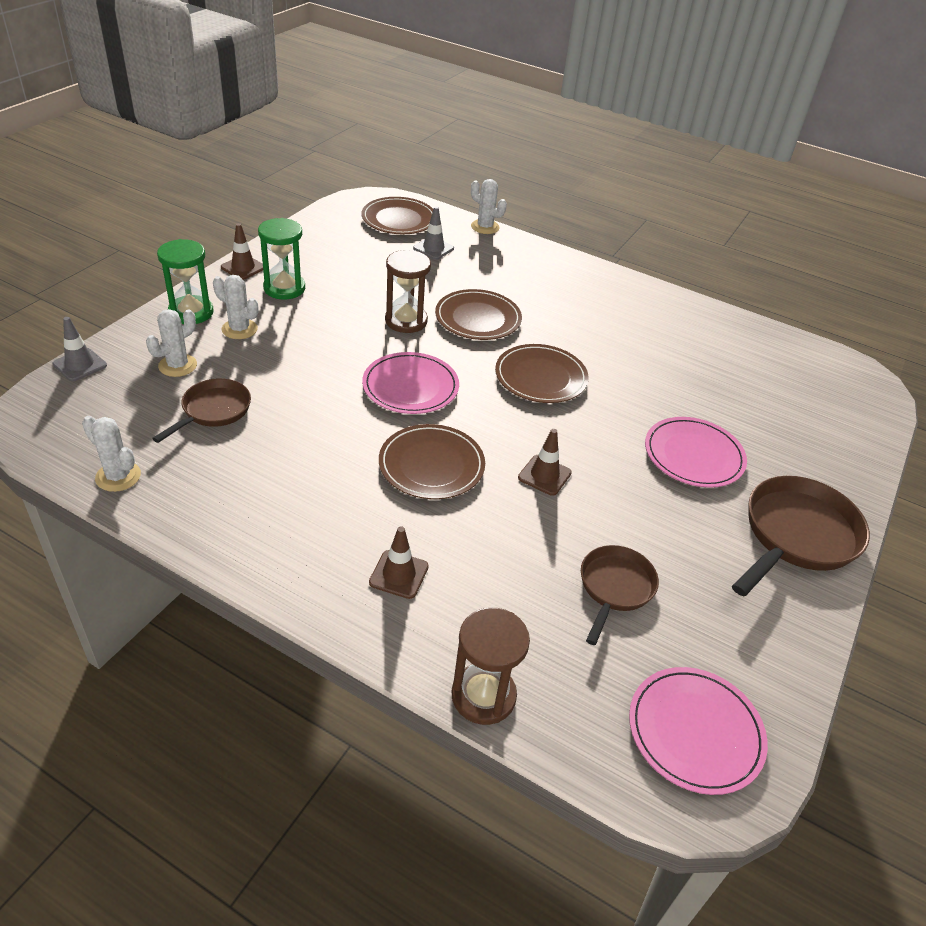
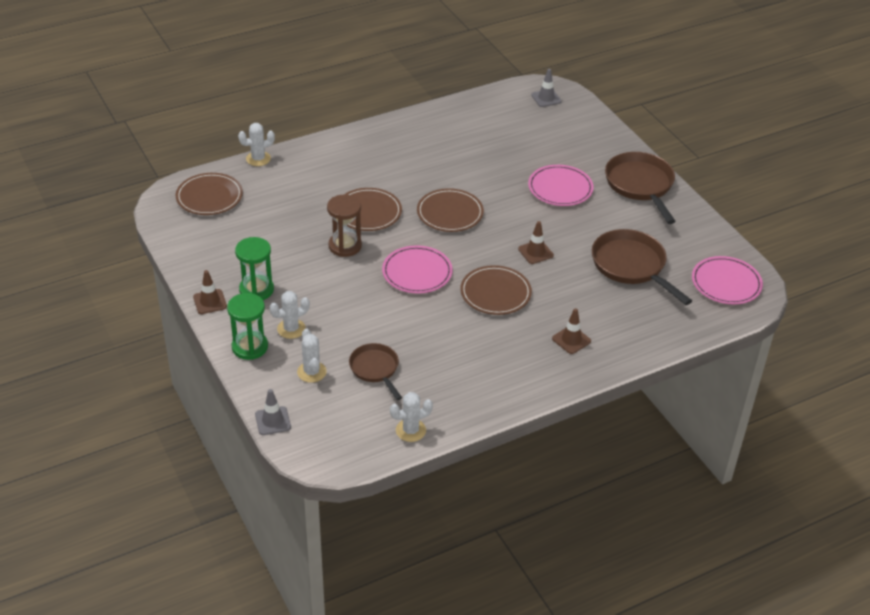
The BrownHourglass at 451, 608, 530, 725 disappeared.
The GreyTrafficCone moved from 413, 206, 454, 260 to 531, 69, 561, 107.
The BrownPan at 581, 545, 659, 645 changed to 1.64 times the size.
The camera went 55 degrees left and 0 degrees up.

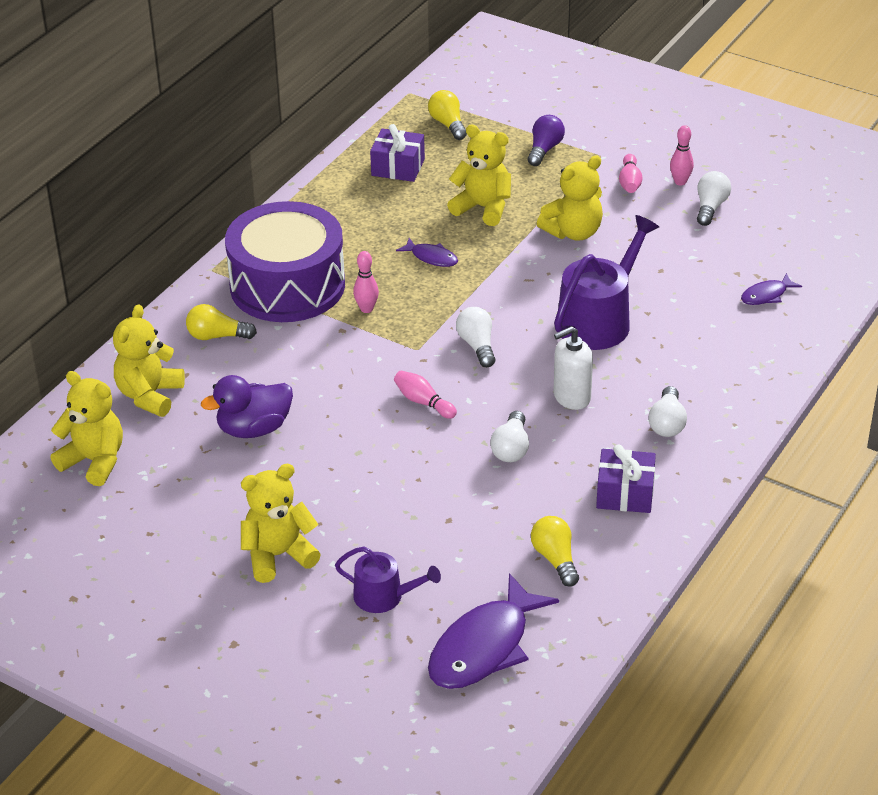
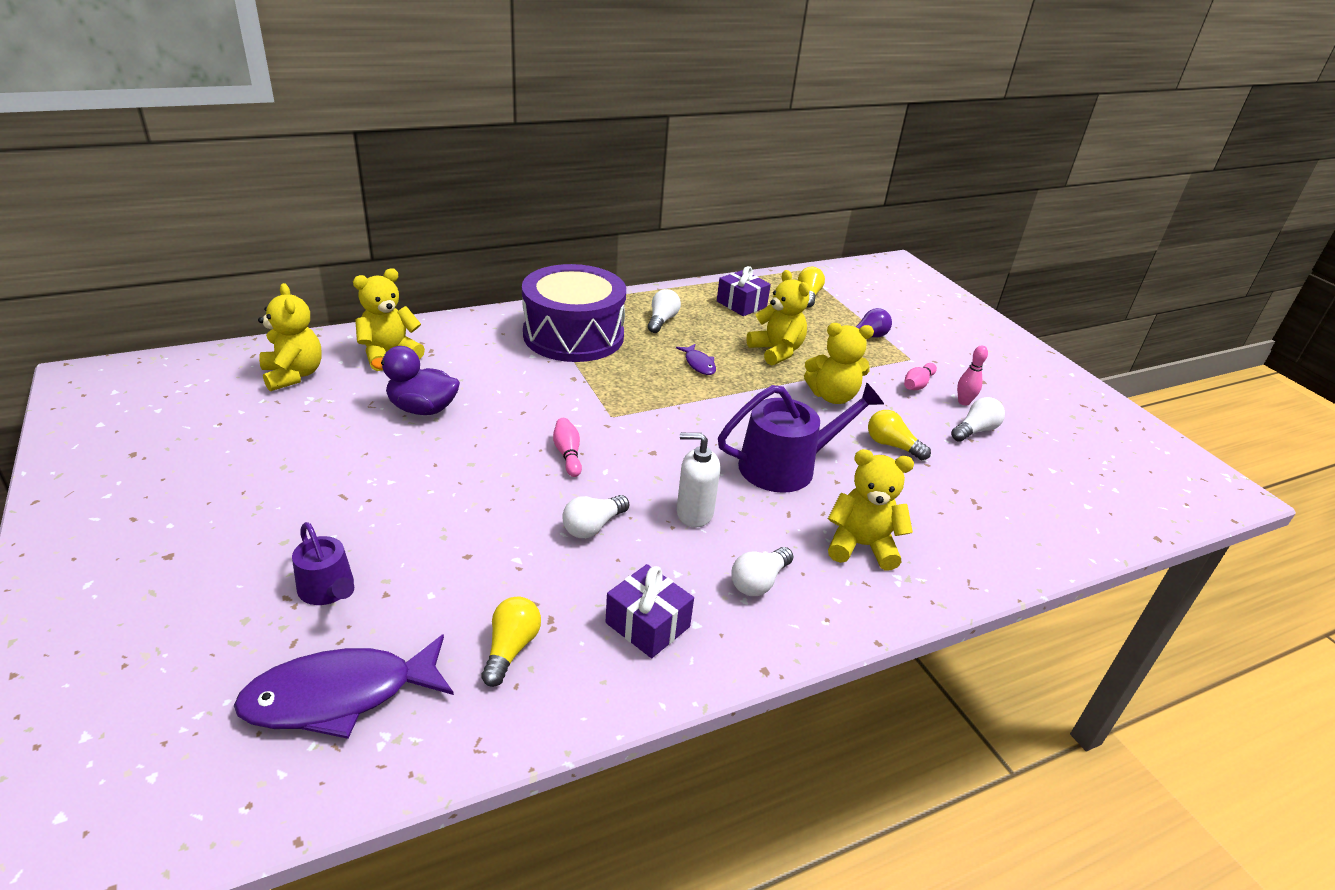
The PinkBowlingPin at 353, 251, 379, 313 disappeared.
The PurpleFish at 741, 273, 802, 305 disappeared.
The YellowLightBulb moved from 186, 304, 257, 340 to 868, 410, 931, 460.
The YellowTeddyBear moved from 241, 464, 321, 583 to 828, 449, 914, 570.
The WhiteLightBulb moved from 456, 307, 495, 367 to 648, 289, 681, 333.
The camera went 30 degrees right and 5 degrees down.

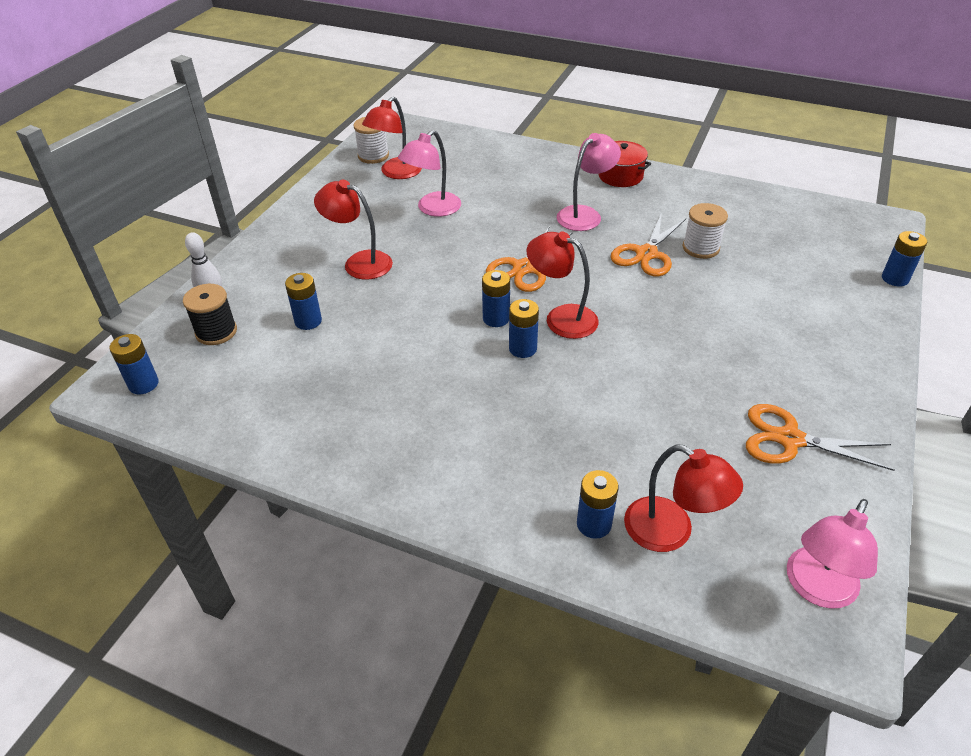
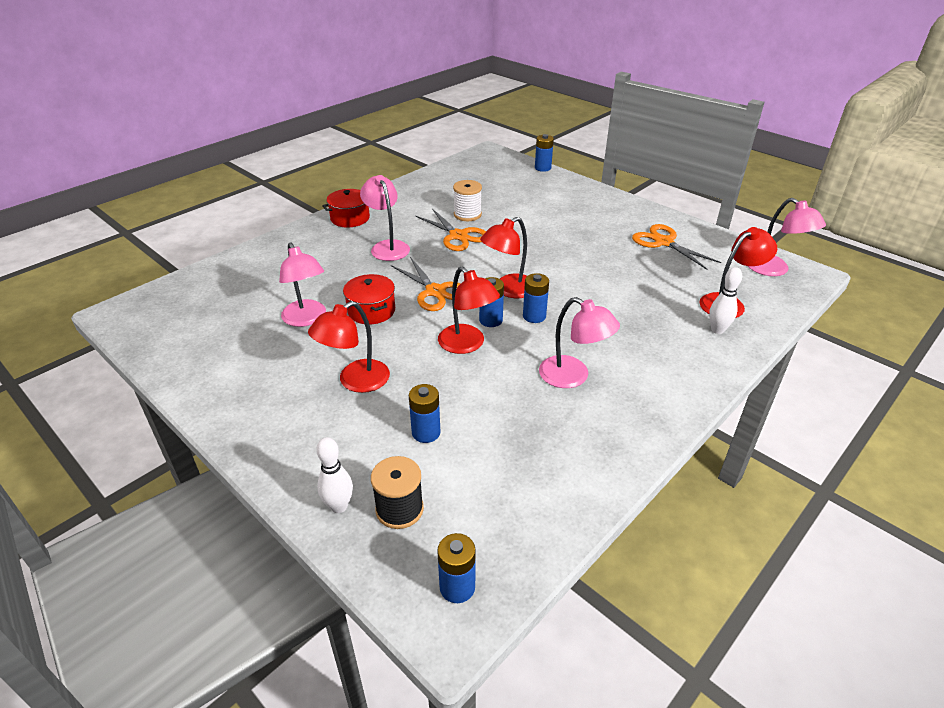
The WhiteSpool at 354, 117, 389, 164 disappeared.
The RedPot at 343, 274, 395, 324 appeared.
The PinkLamp at 539, 297, 620, 388 appeared.
The RedLamp moved from 362, 97, 422, 179 to 438, 267, 500, 354.
The BlueBattery at 577, 470, 619, 539 was replaced by the WhiteBowlingPin at 709, 267, 742, 334.
The OrangeScissors at 746, 404, 894, 471 turned 105 degrees clockwise.
The camera went 70 degrees left and 5 degrees down.

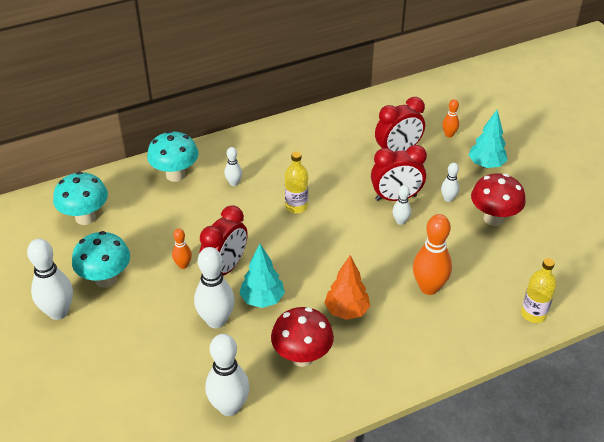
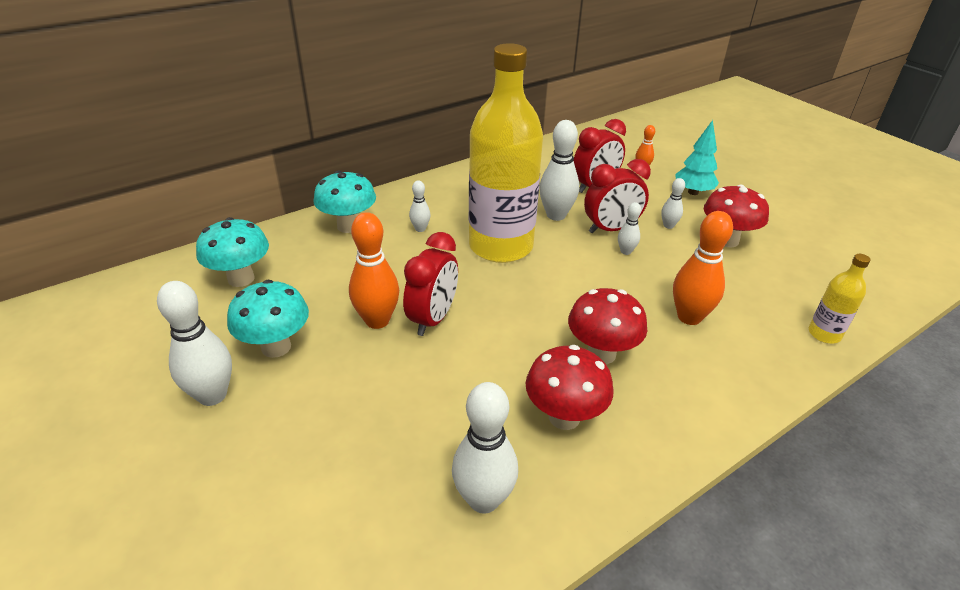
The TurquoiseTree at 239, 244, 285, 308 disappeared.
The WhiteBowlingPin moved from 194, 247, 235, 328 to 539, 120, 579, 221.
The OrangeTree at 324, 255, 370, 320 was replaced by the RedMushroom at 568, 288, 647, 364.
The OrangeBowlingPin at 172, 228, 192, 269 changed to 1.92 times the size.
The YellowBottle at 285, 151, 308, 213 changed to 2.39 times the size.
The camera went 10 degrees left and 5 degrees down.

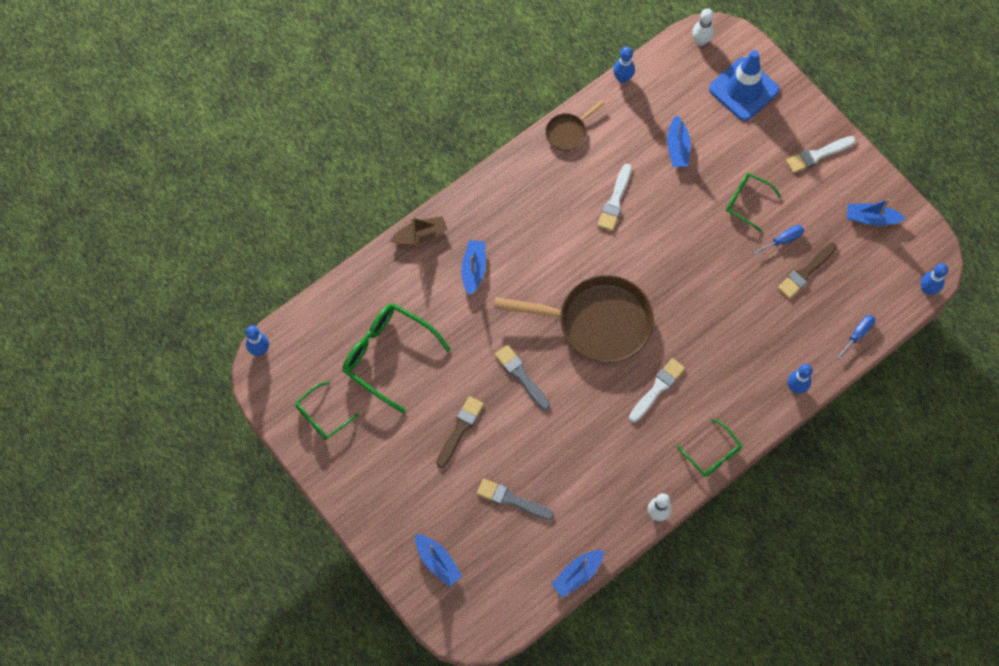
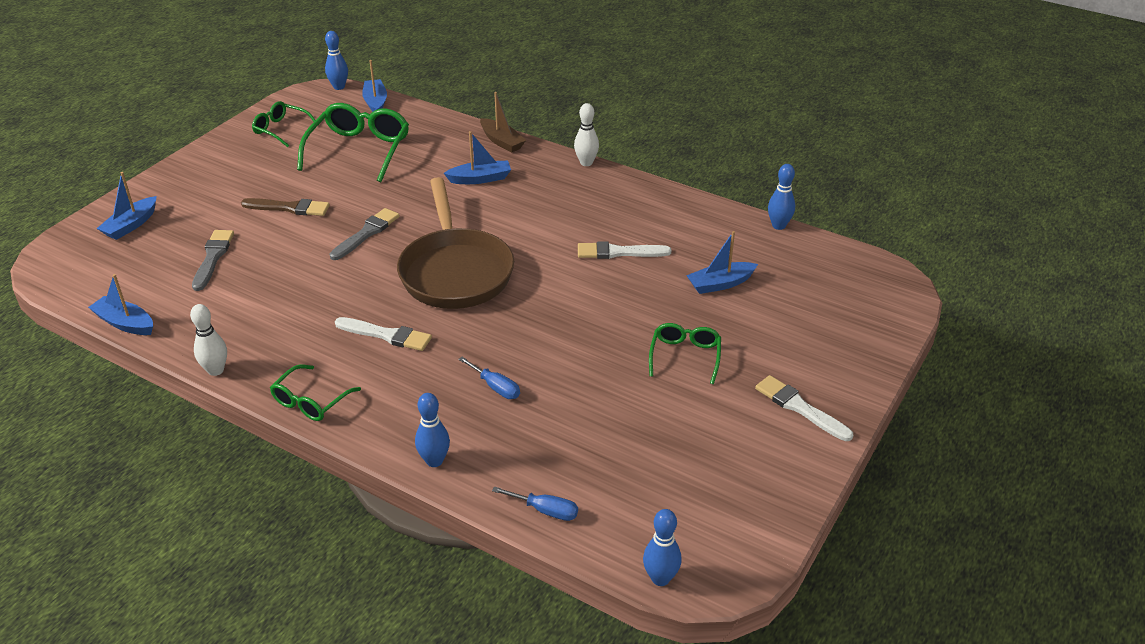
The BrownPan at 545, 100, 605, 151 disappeared.
The BlueTrafficCone at 709, 50, 779, 121 disappeared.
The BrownBrush at 778, 243, 837, 299 disappeared.
The WhiteBowlingPin moved from 692, 8, 714, 46 to 574, 103, 599, 166.
The BlueScrewdriver moved from 754, 225, 804, 255 to 458, 357, 520, 399.
The BlueBoat moved from 847, 199, 906, 226 to 362, 60, 387, 112.
The camera went 70 degrees right and 30 degrees down.

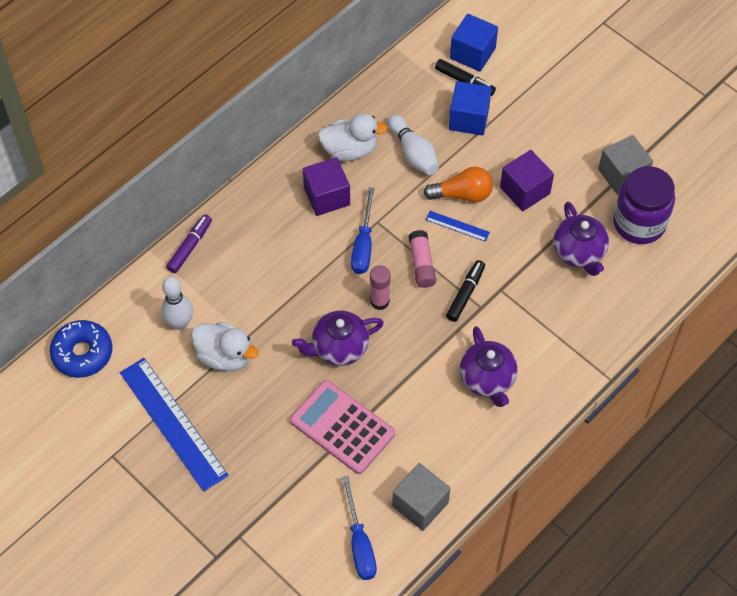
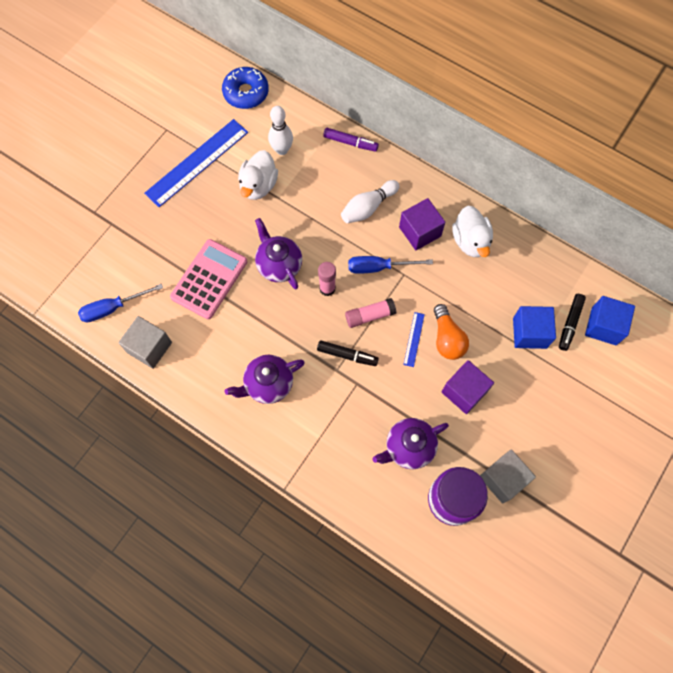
The WhiteBowlingPin moved from 388, 115, 439, 175 to 341, 180, 399, 223.
The camera went 80 degrees right and 10 degrees up.

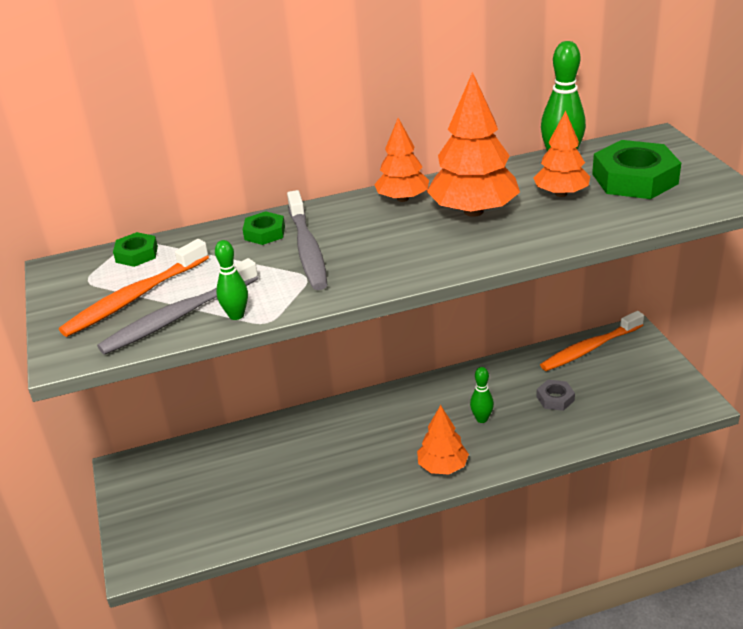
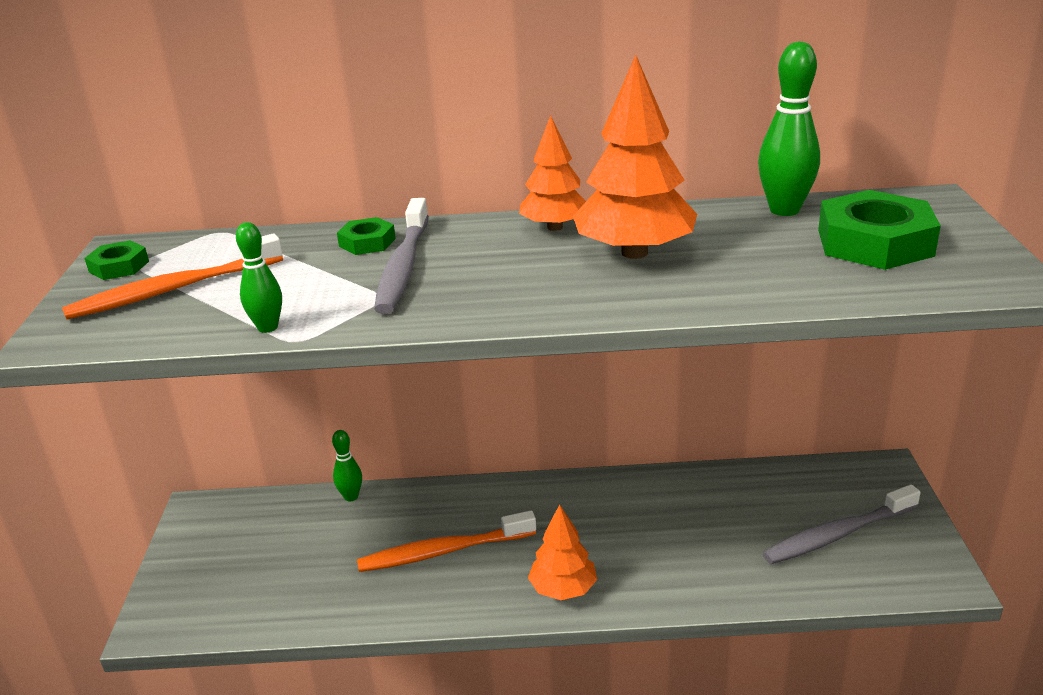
The OrangeTree at 533, 111, 590, 197 disappeared.
The GreyNut at 536, 380, 575, 411 disappeared.
The GreyToothbrush moved from 97, 258, 258, 355 to 763, 484, 921, 564.
The GreenNut moved from 113, 232, 158, 267 to 84, 240, 149, 280.
The GreenBowlingPin moved from 470, 367, 494, 423 to 332, 430, 362, 501.
The OrangeToothbrush moved from 540, 311, 644, 371 to 357, 510, 536, 572.
The camera went 15 degrees right and 5 degrees down.

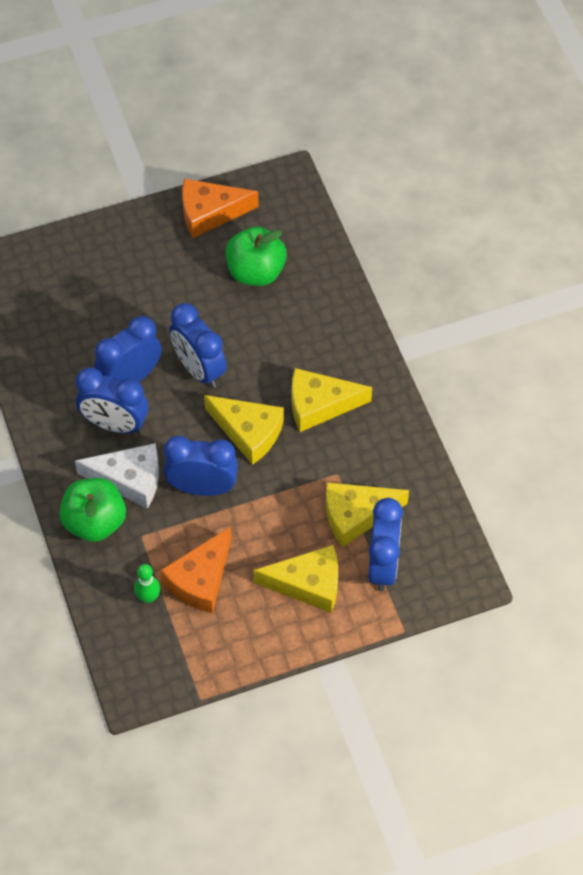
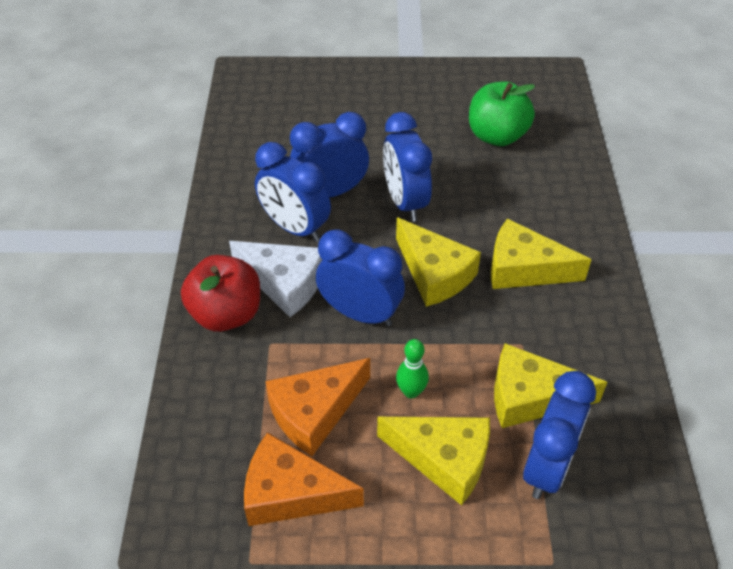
The GreenBowlingPin moved from 134, 564, 160, 603 to 396, 339, 429, 398.
The OrangeCheese moved from 182, 179, 259, 238 to 244, 432, 364, 526.
The GreenApple at 60, 478, 126, 542 became the RedApple at 181, 255, 260, 332.
The camera went 20 degrees right and 10 degrees down.

